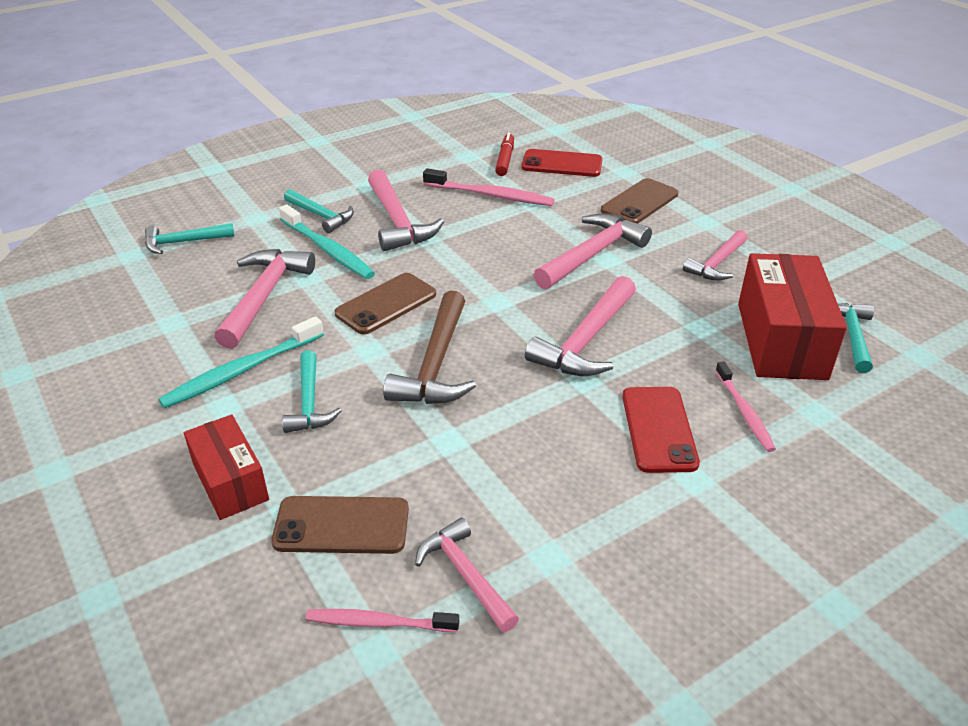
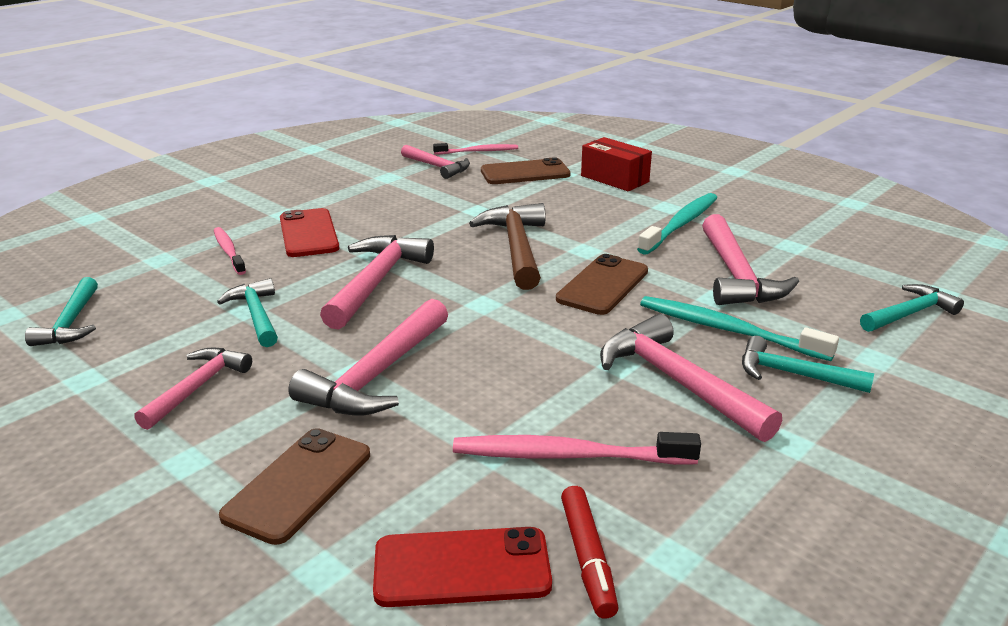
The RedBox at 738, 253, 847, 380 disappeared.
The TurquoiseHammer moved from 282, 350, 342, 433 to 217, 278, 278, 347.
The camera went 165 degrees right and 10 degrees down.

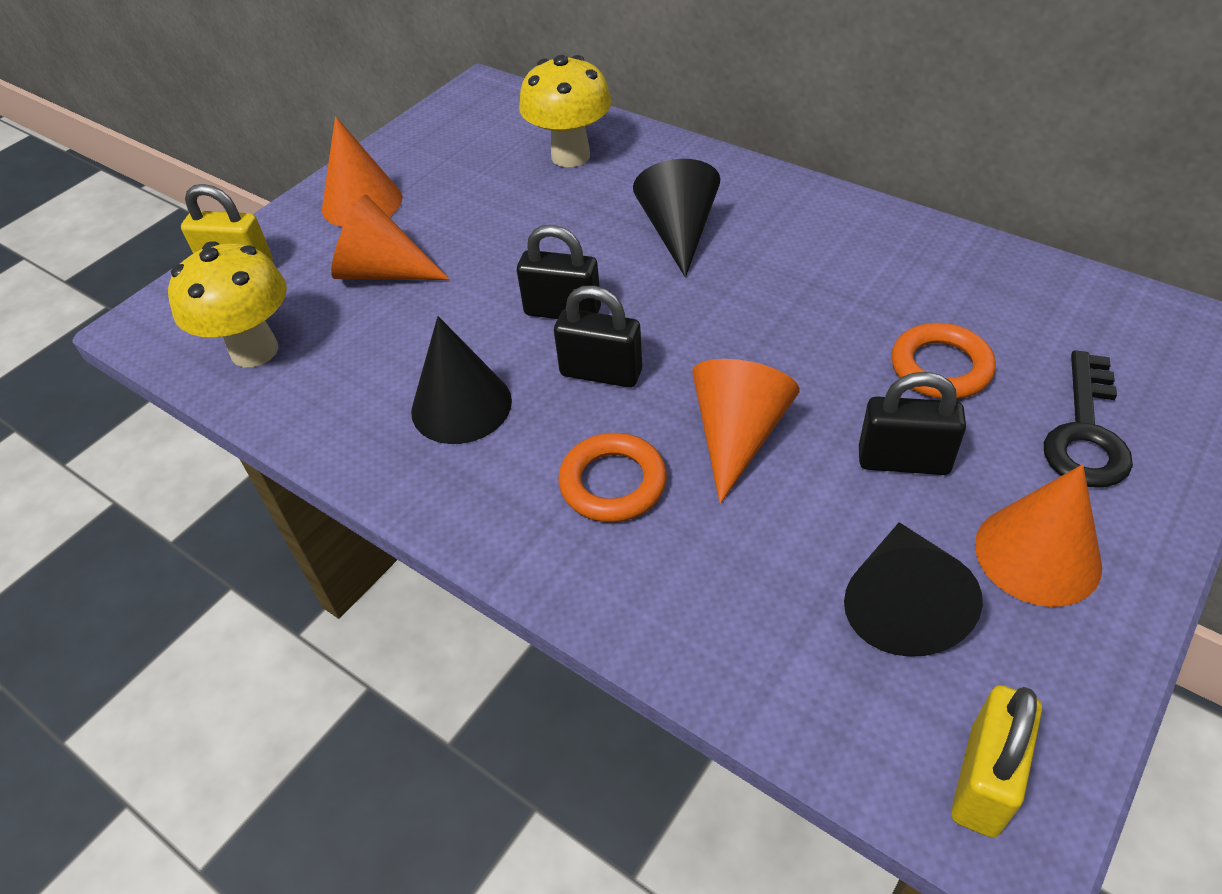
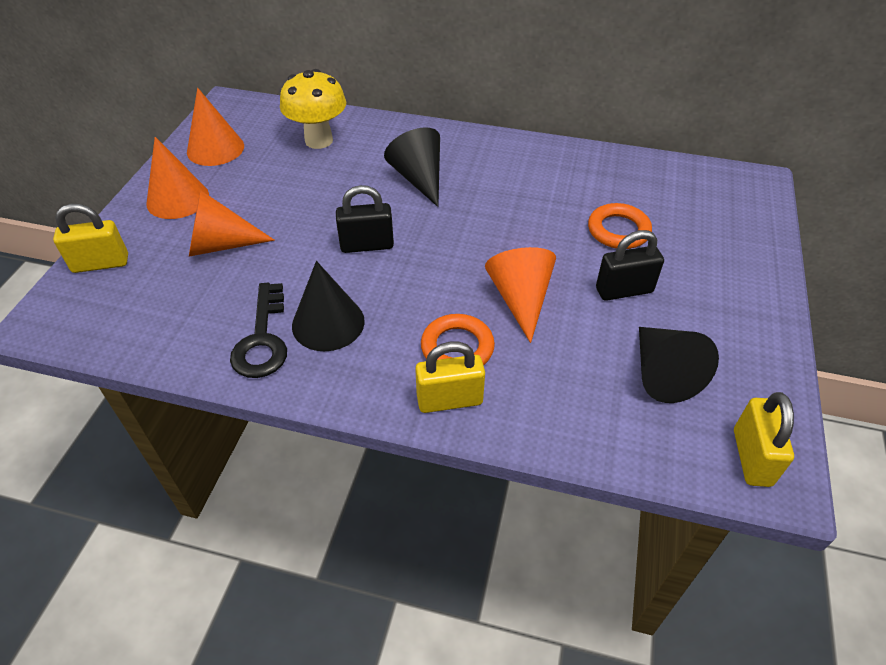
The YellowMushroom at 168, 241, 287, 367 disappeared.
The BlackPadlock at 554, 286, 642, 388 disappeared.
The YellowPadlock at 415, 342, 485, 413 appeared.
The OrangeCone moved from 975, 464, 1102, 607 to 187, 88, 244, 166.
The BlackKey moved from 1044, 350, 1133, 488 to 230, 283, 287, 378.
The camera went 25 degrees left and 0 degrees up.

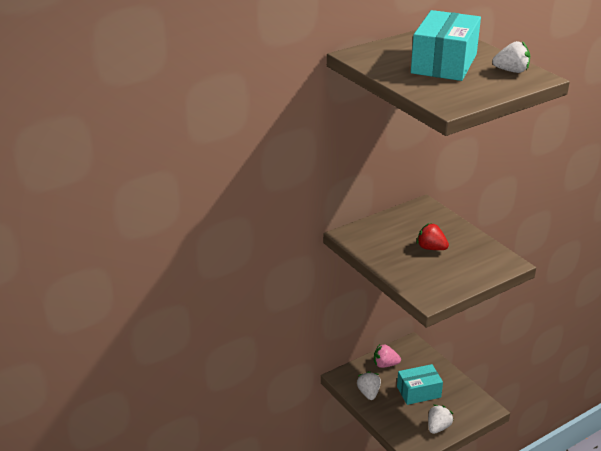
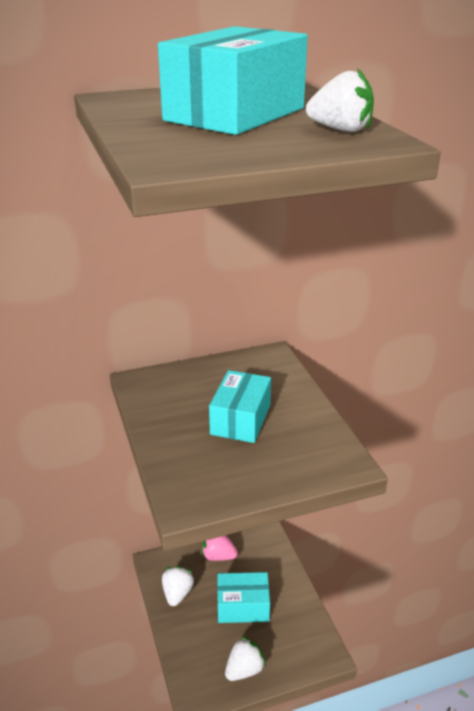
The RedStrawberry at 417, 223, 449, 250 was replaced by the TurquoiseBox at 209, 370, 271, 443.
The camera went 15 degrees right and 0 degrees up.

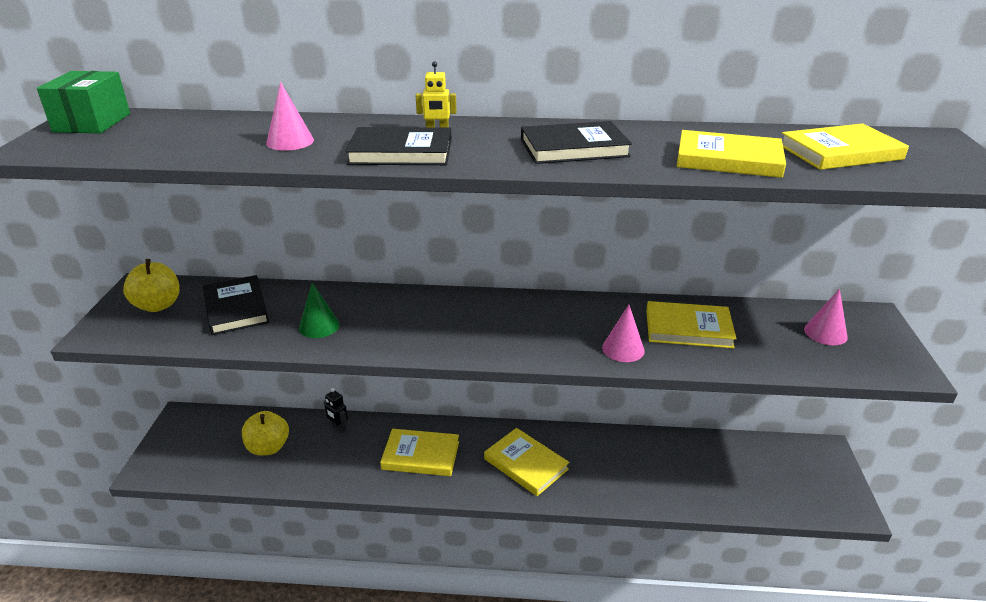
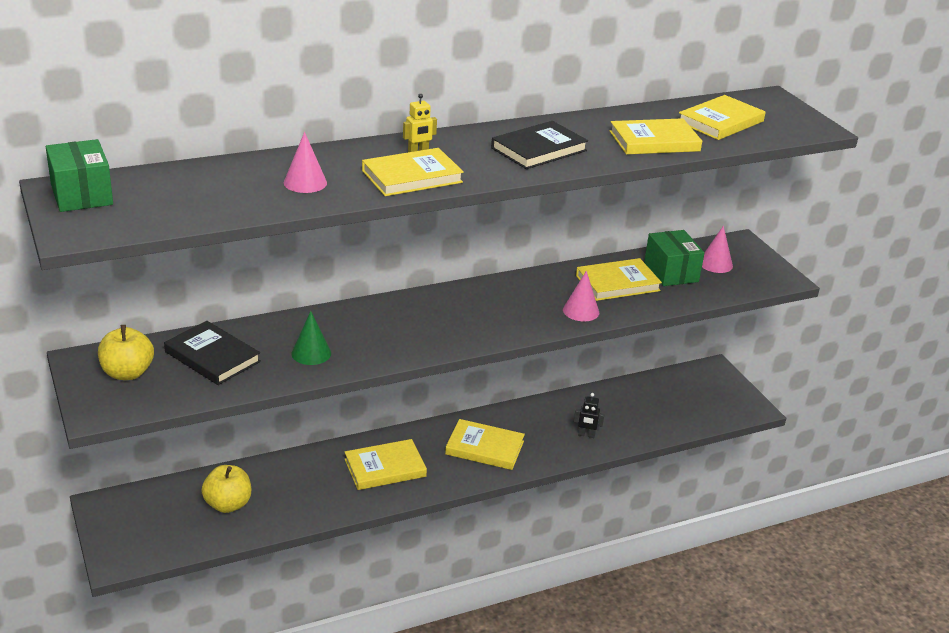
The GreenBox at 644, 230, 705, 286 appeared.
The BlackRobot moved from 324, 388, 348, 433 to 574, 393, 604, 438.
The BlackBook at 345, 127, 452, 165 became the YellowBook at 362, 148, 464, 196.
The camera went 30 degrees left and 0 degrees up.

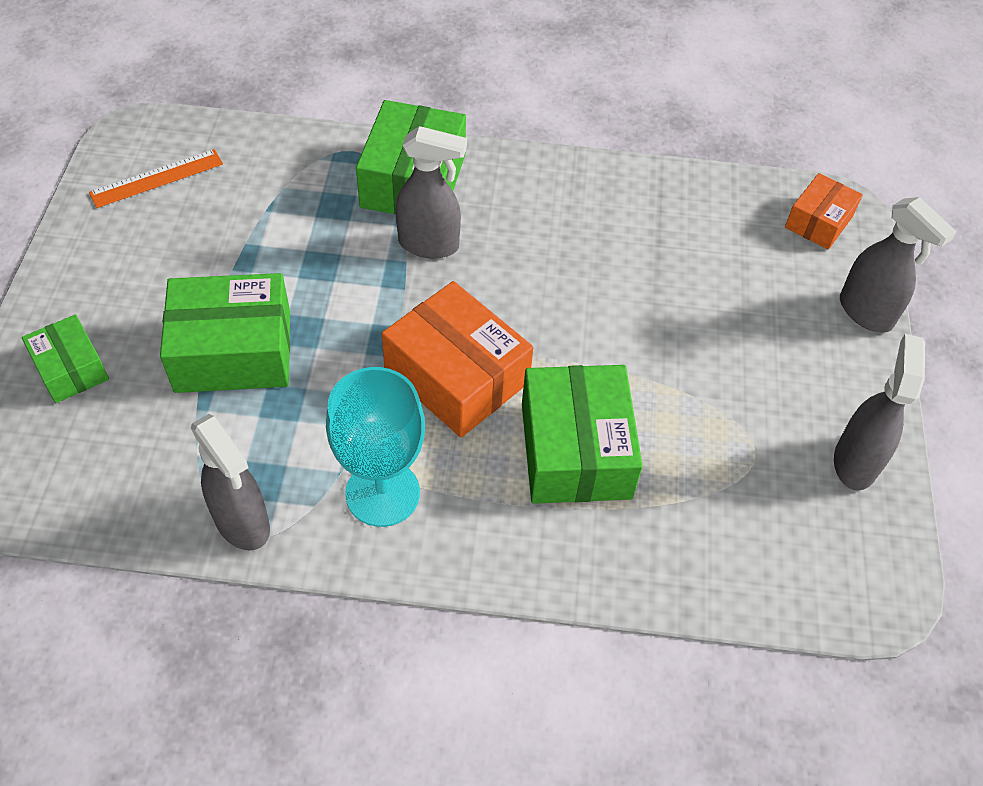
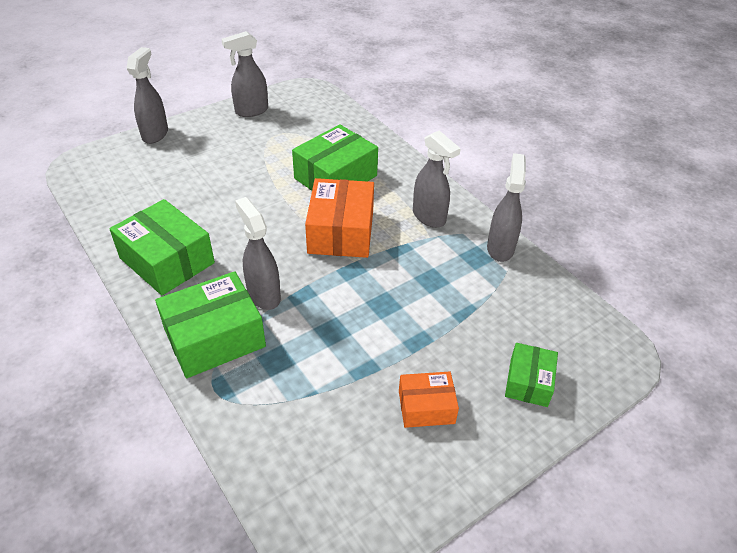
The OrangeRuler at 89, 149, 223, 208 disappeared.
The GreenBox moved from 160, 273, 290, 393 to 109, 199, 215, 295.
The OrangeBox moved from 785, 173, 863, 250 to 399, 372, 459, 428.
The TurquoiseGoblet at 326, 367, 425, 527 was replaced by the GreySprayBottle at 413, 130, 461, 228.
The camera went 130 degrees left and 10 degrees down.

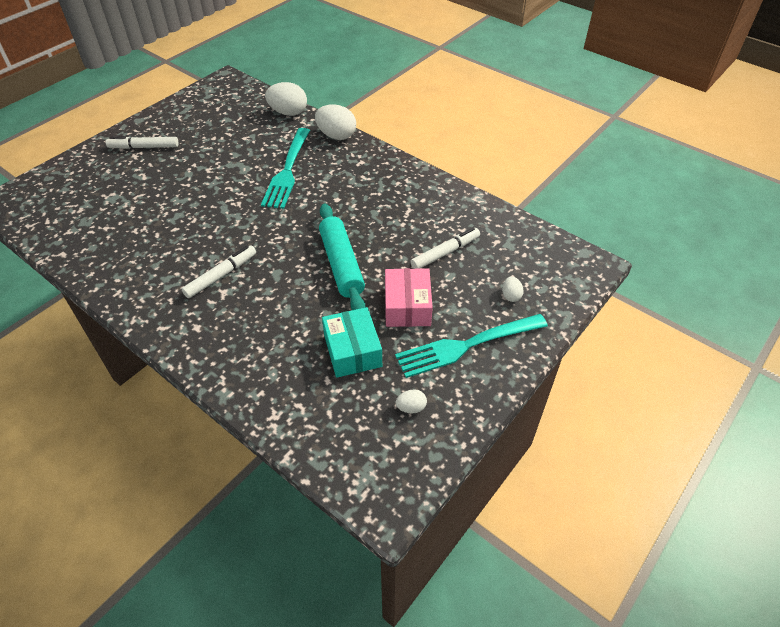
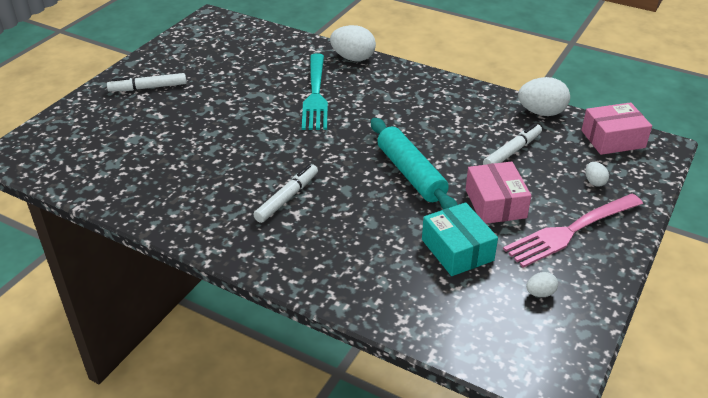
The PinkBox at 581, 102, 652, 155 appeared.
The WhiteEgg moved from 265, 82, 307, 116 to 518, 77, 570, 116.
The TurquoiseFork at 395, 314, 548, 378 became the PinkFork at 503, 194, 643, 268.
The camera went 10 degrees left and 10 degrees down.

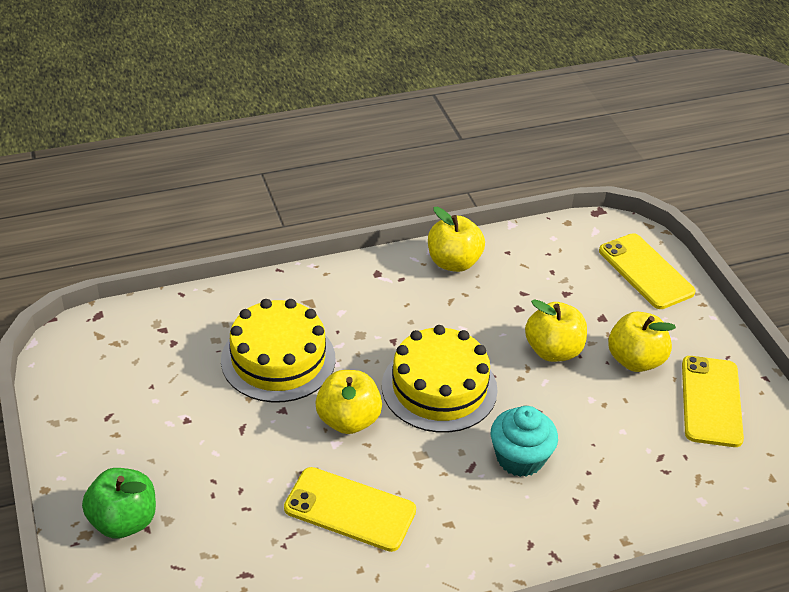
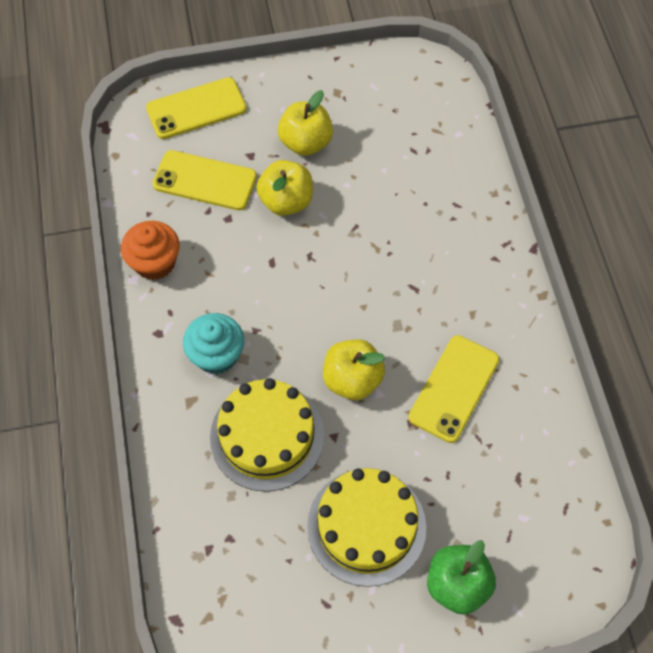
The YellowCake moved from 382, 325, 498, 433 to 307, 468, 426, 587.
The TurquoiseCupcake moved from 491, 406, 558, 477 to 183, 313, 244, 374.
The YellowPhone moved from 682, 356, 744, 447 to 152, 150, 257, 210.
The YellowApple at 428, 207, 485, 272 was replaced by the OrangeCupcake at 121, 221, 180, 280.
The camera went 80 degrees left and 20 degrees up.

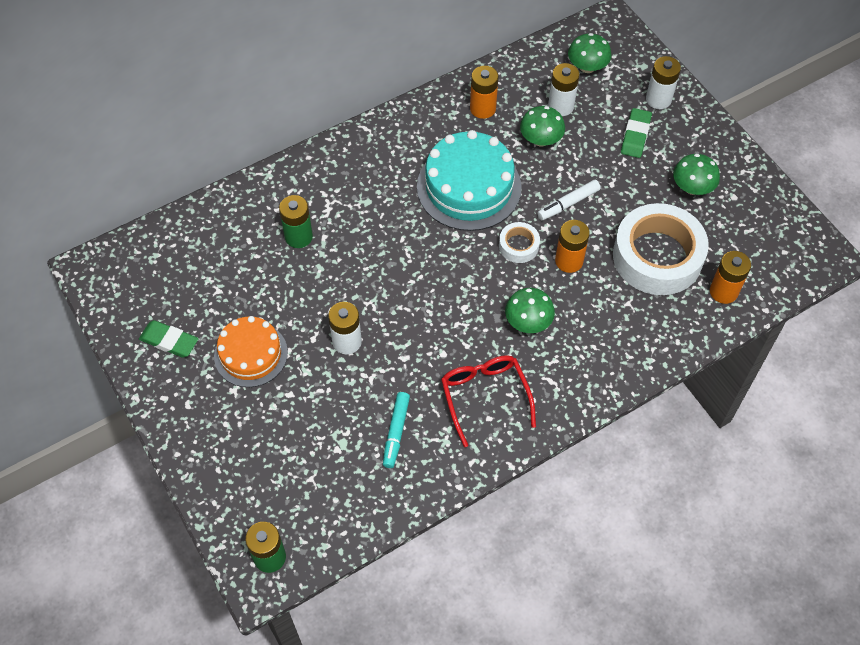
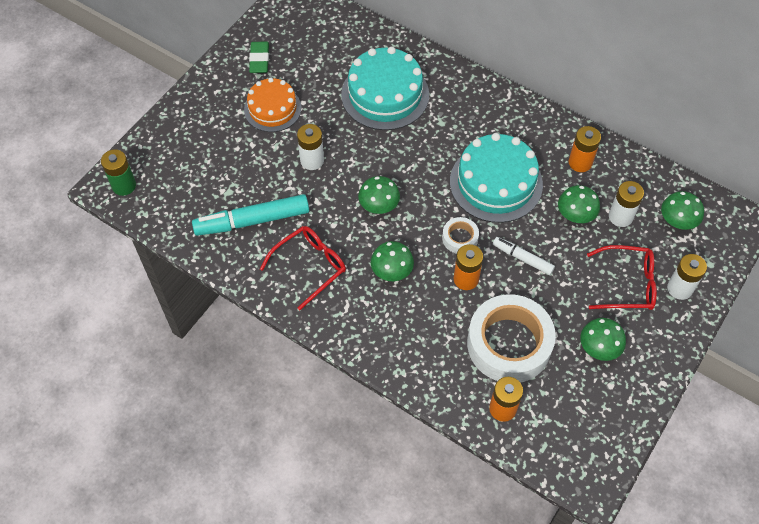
The GreenMushroom at 358, 176, 400, 214 appeared.
The GreenBattery at 279, 195, 313, 248 was replaced by the TurquoiseCake at 341, 47, 429, 130.
The GreenEraser at 621, 108, 652, 158 was replaced by the RedGlasses at 587, 245, 657, 310.
The TurquoiseMarker at 383, 392, 410, 468 changed to 1.80 times the size.
The camera went 65 degrees right and 0 degrees up.

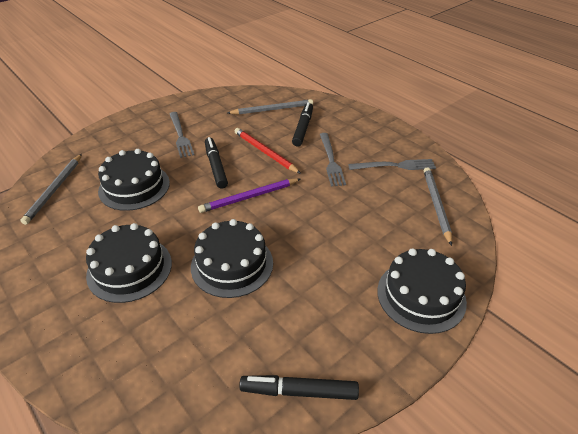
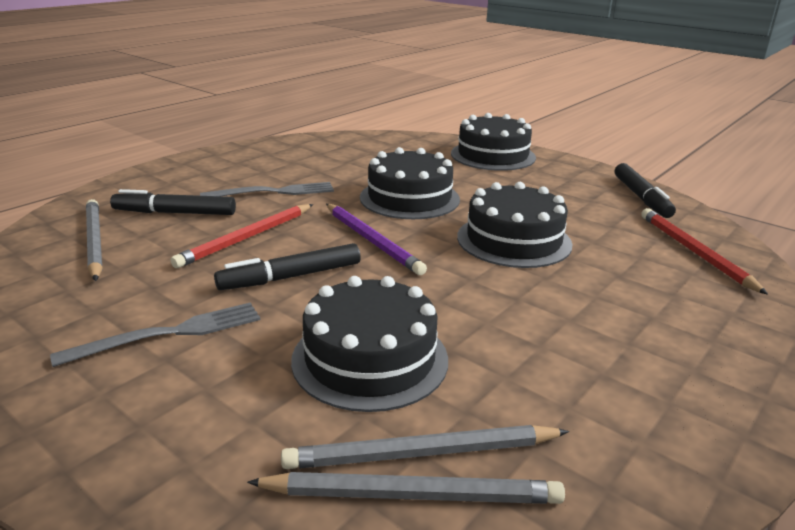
The GreyFork at 348, 159, 436, 170 disappeared.
The RedPencil at 641, 208, 768, 295 appeared.
The BlackCake moved from 86, 223, 172, 303 to 360, 147, 460, 219.
The GreyPencil moved from 424, 167, 452, 246 to 281, 425, 569, 469.
The camera went 100 degrees left and 15 degrees down.

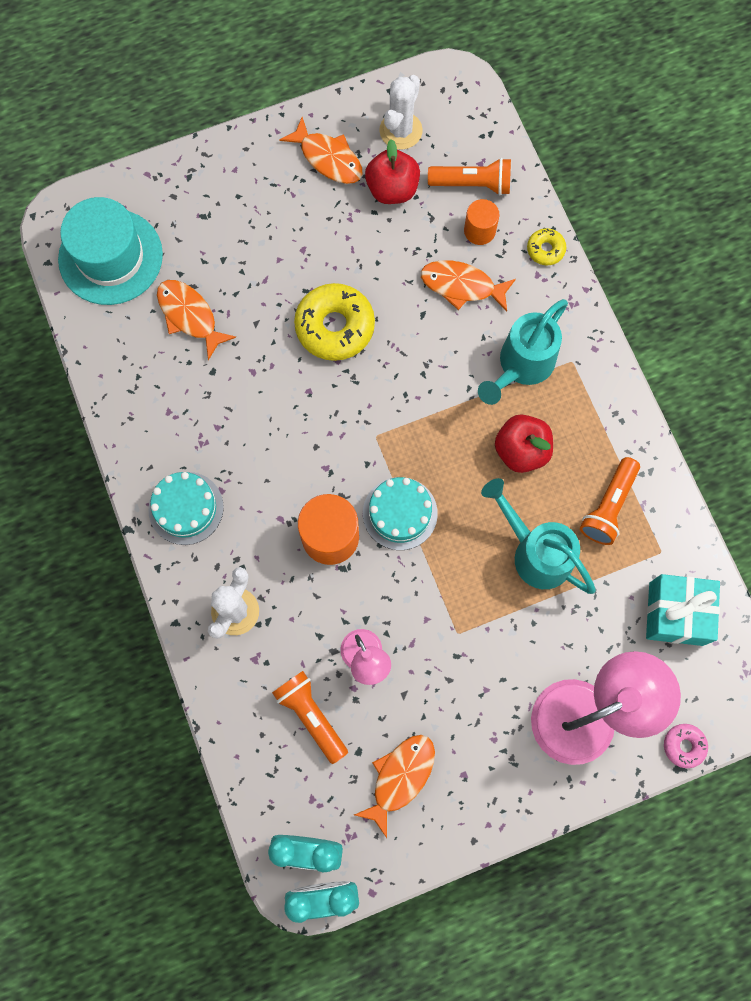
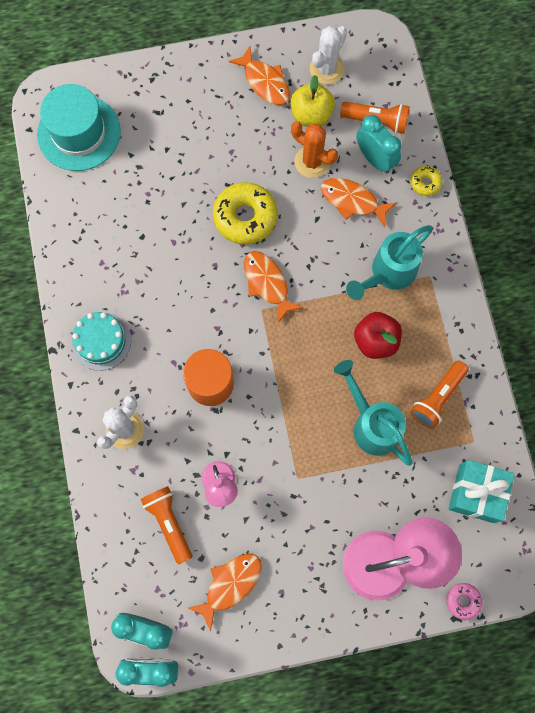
The TurquoiseCake at 363, 477, 438, 550 disappeared.
The OrangeCactus at 291, 121, 338, 178 appeared.
The OrangeFish moved from 157, 280, 236, 360 to 244, 251, 303, 323.
The OrangeCylinder at 464, 199, 499, 245 was replaced by the TurquoiseClock at 356, 115, 401, 173.
The RedApple at 365, 139, 420, 204 became the YellowApple at 290, 75, 335, 127.
The camera went 10 degrees right and 0 degrees up.

